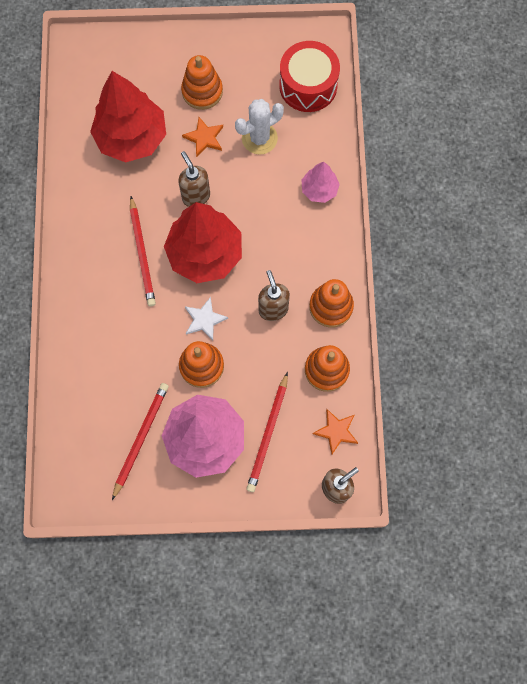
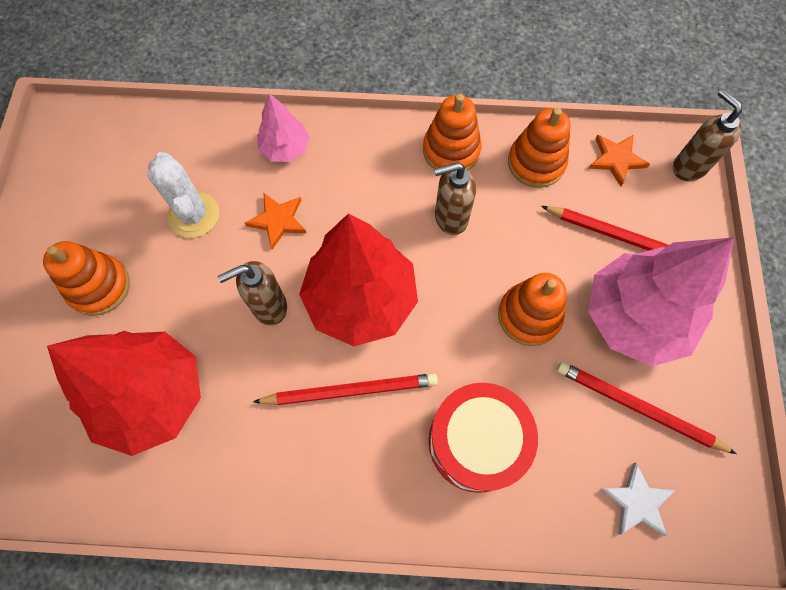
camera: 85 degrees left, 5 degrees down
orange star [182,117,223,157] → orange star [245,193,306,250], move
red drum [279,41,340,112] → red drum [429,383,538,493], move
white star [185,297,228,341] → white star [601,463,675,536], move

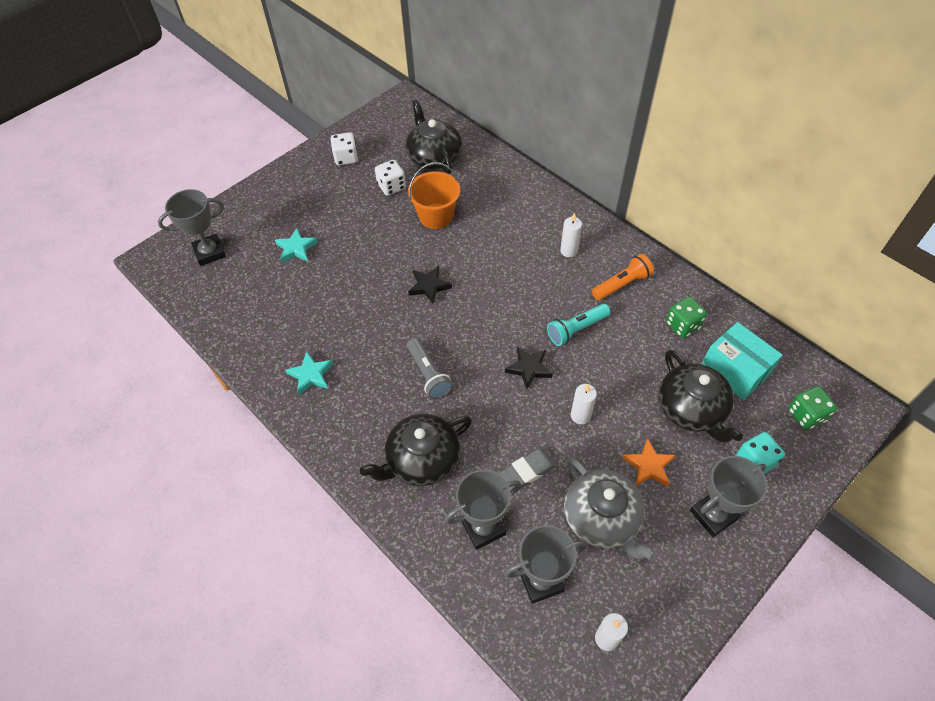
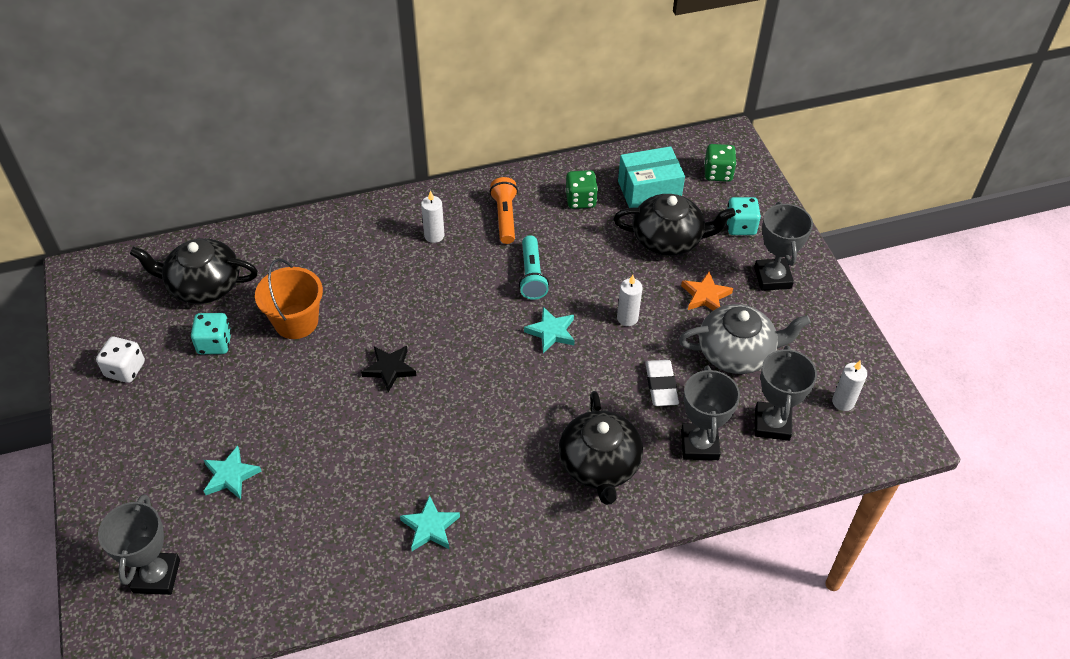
camera: 65 degrees left, 5 degrees down
white dice [375,160,406,196] → turquoise dice [191,313,232,354]
black star [505,347,553,390] → turquoise star [524,307,575,353]
grey eraser [498,448,557,490] → white eraser [645,360,679,406]
grey flashlight [407,338,453,399] → -

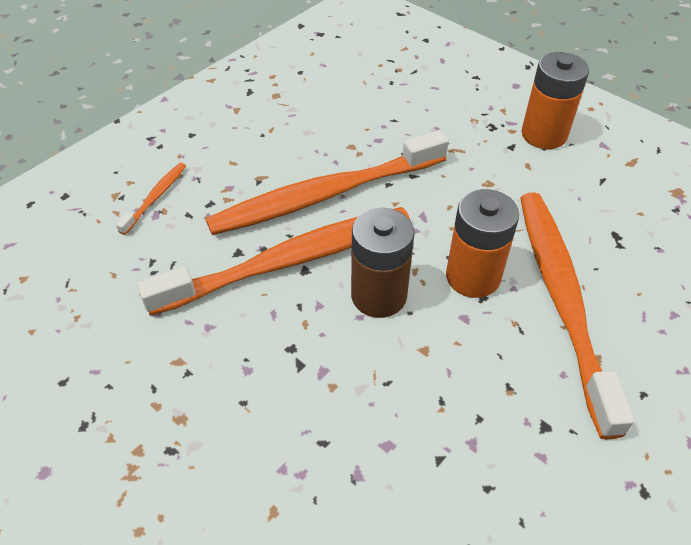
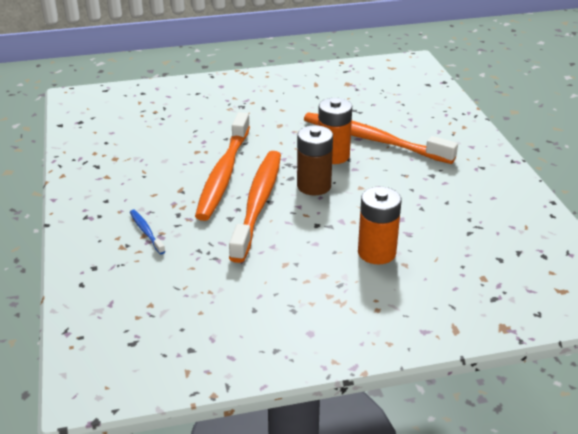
camera: 55 degrees left, 15 degrees down
orange toothbrush [116,163,186,235] → blue toothbrush [130,210,165,254]
orange battery [521,52,589,149] → orange battery [358,187,402,265], move

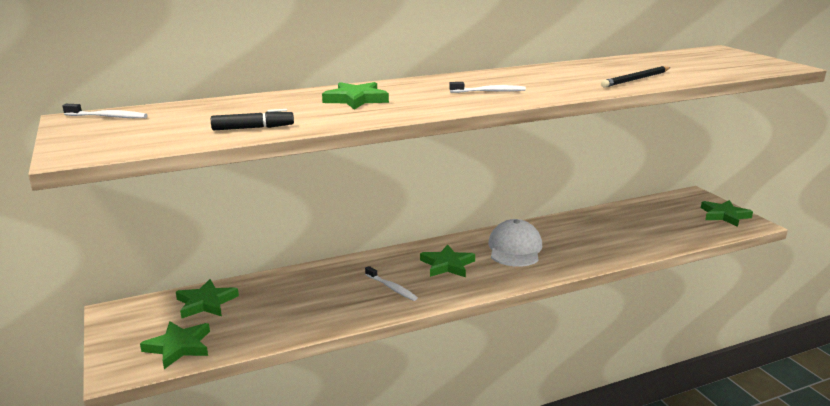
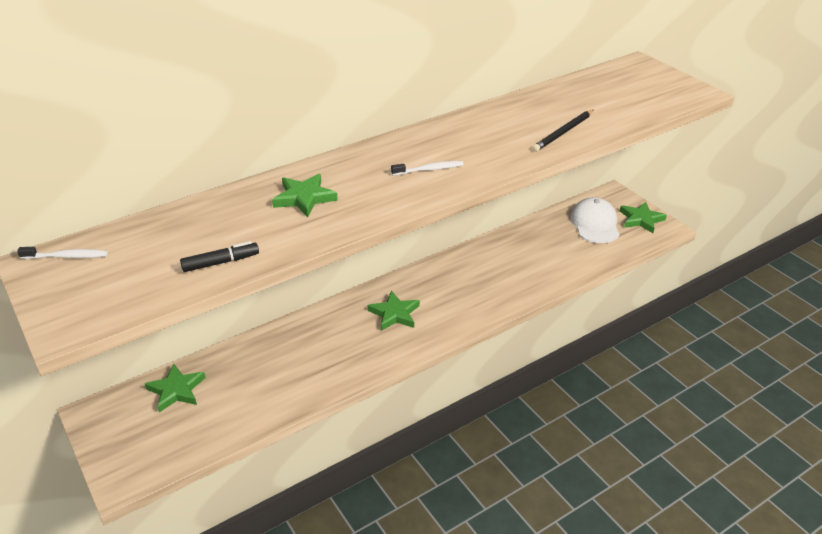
camera: 10 degrees left, 15 degrees up
white cap [488,219,542,267] → white cap [570,197,620,243], move
green star [140,321,210,369] → -
white toothbrush [365,266,418,301] → -

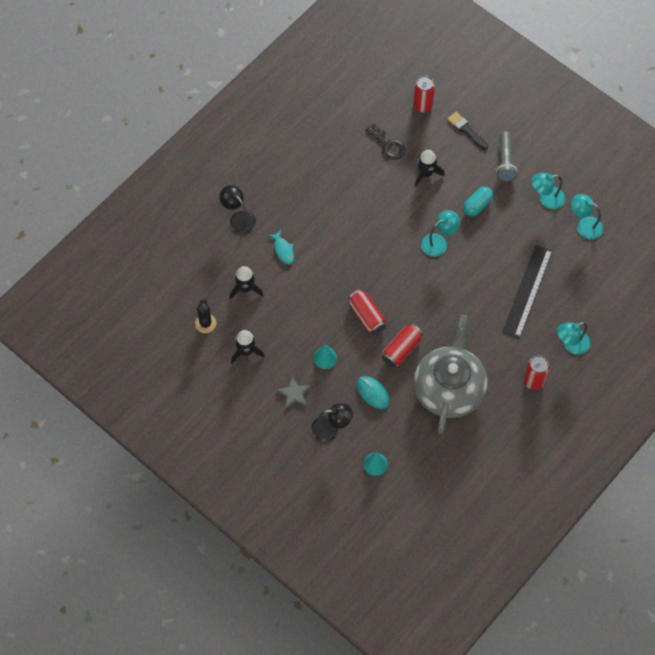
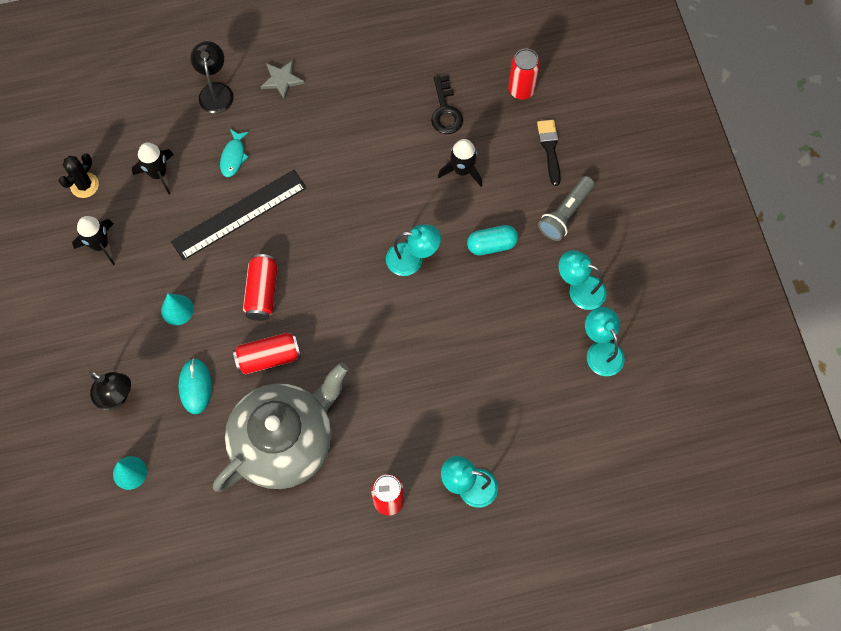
camera: 35 degrees right, 5 degrees up
black ruler [502,245,553,339] → black ruler [171,170,306,261], move
grey star [276,376,311,409] → grey star [260,60,305,100], move

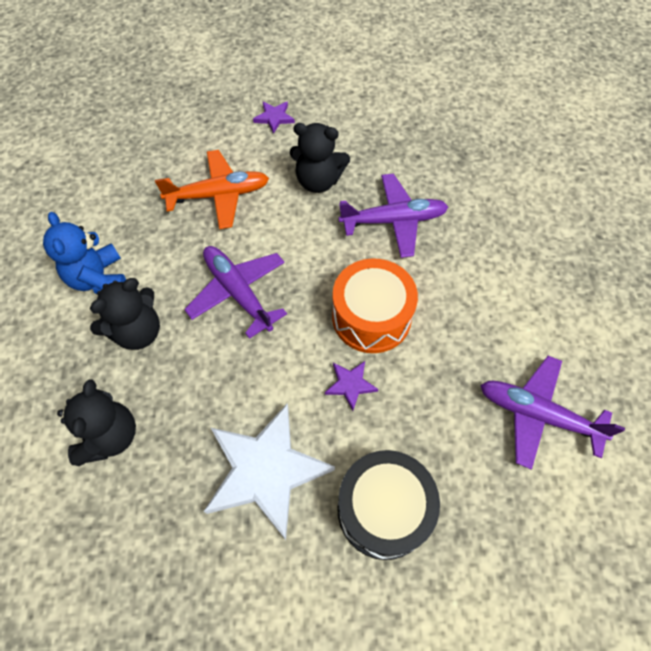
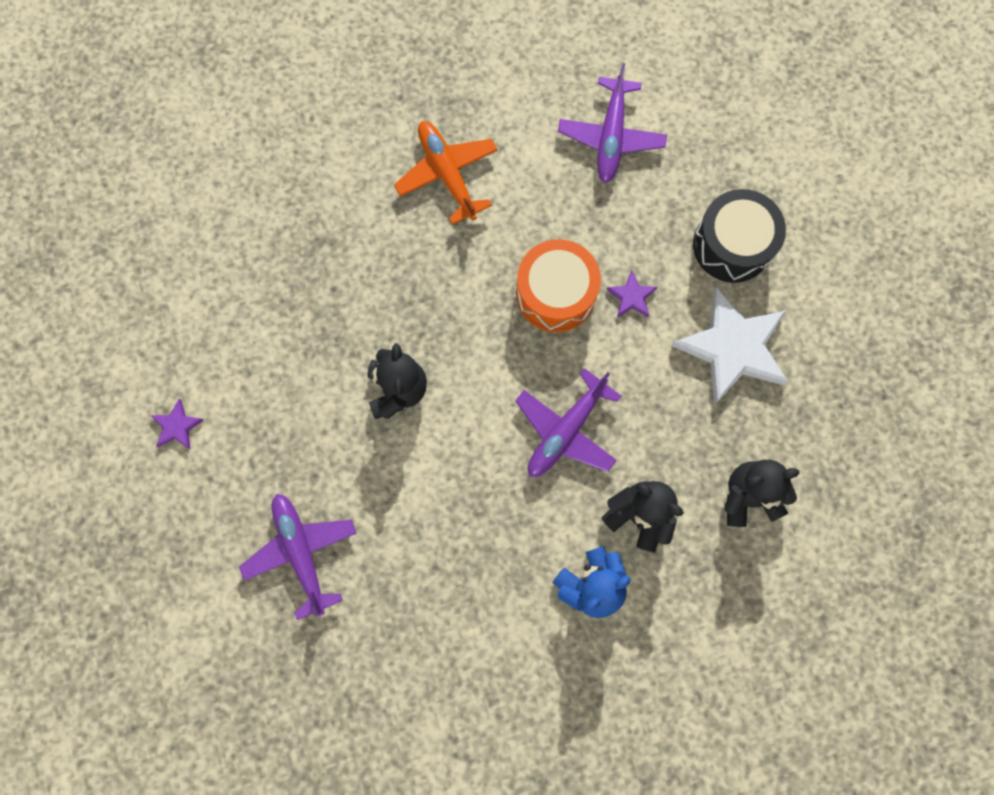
camera: 105 degrees left, 15 degrees up
purple star [253,101,295,134] → purple star [151,399,204,449], move
purple plane [338,174,448,258] → purple plane [239,494,357,620], move
orange plane [155,150,269,229] → orange plane [394,121,498,225], move

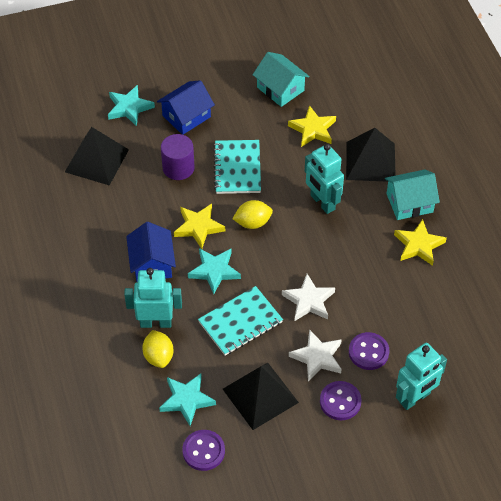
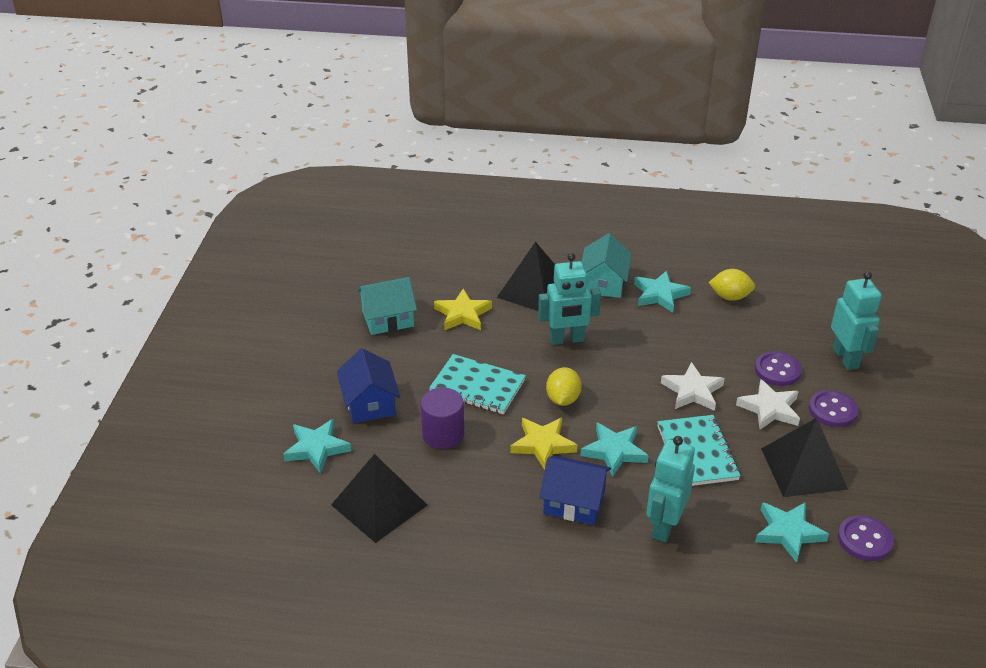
camera: 65 degrees left, 15 degrees down
yellow star [394,219,447,266] → turquoise star [634,271,691,313]
yellow lemon [142,330,173,368] → yellow lemon [708,269,755,301], move

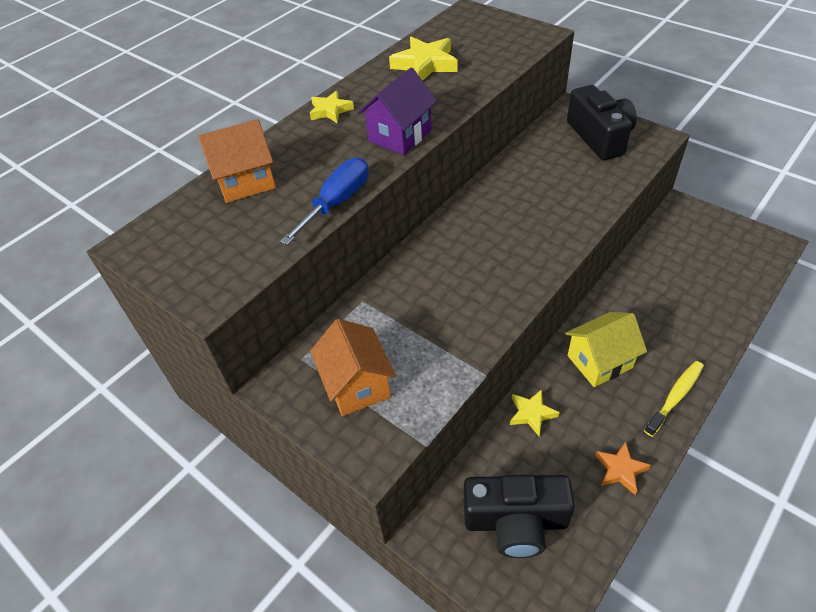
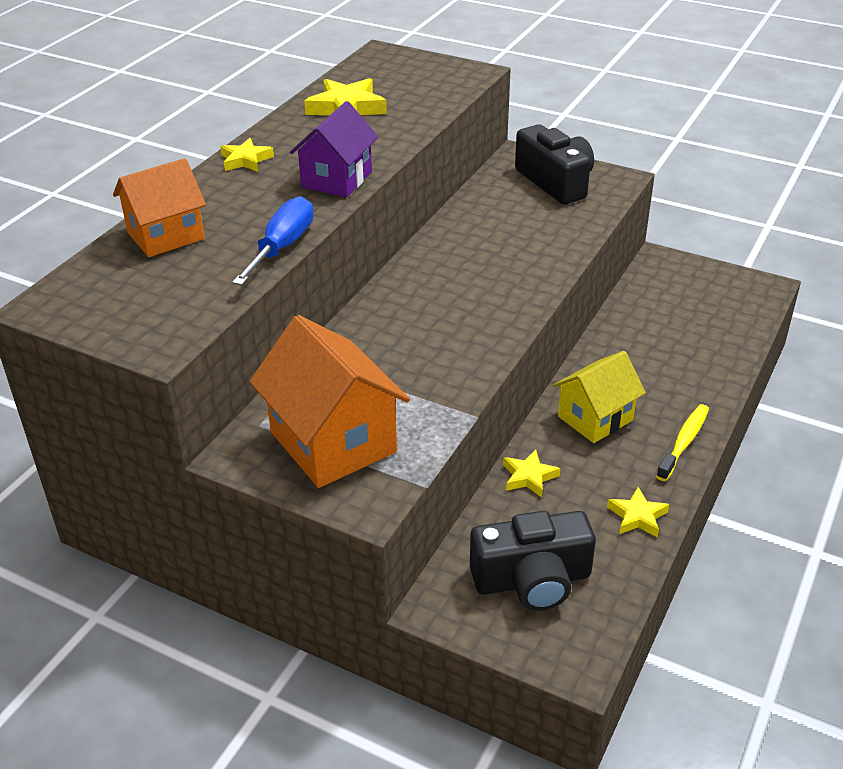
camera: 15 degrees left, 10 degrees down
orange house [310,319,396,416] → orange house [249,315,410,488], x1.50
orange star [595,441,651,495] → yellow star [607,487,669,538]

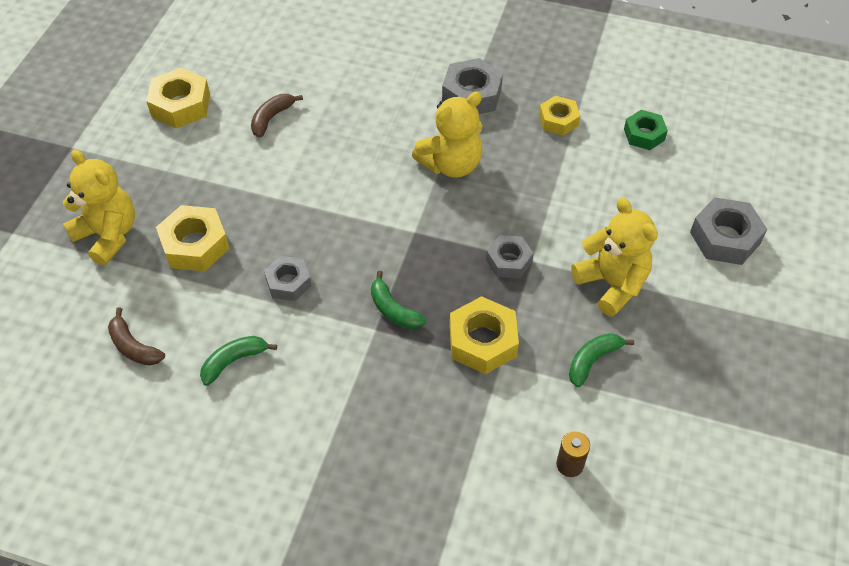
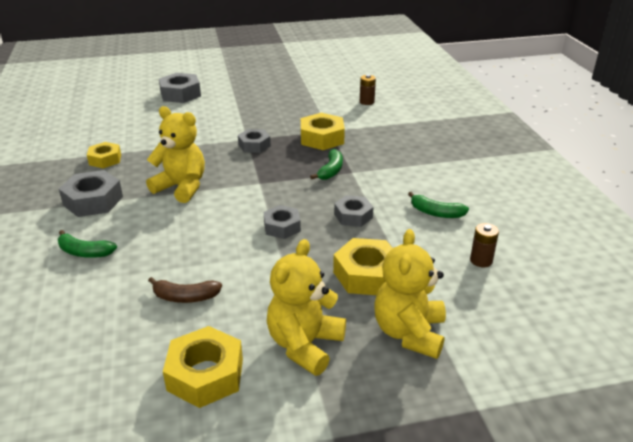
camera: 120 degrees left, 20 degrees down
green banana [569,333,634,387] → green banana [58,230,117,258], move
- → grey nut [264,205,301,239]
yellow teddy bear [571,197,658,317] → yellow teddy bear [267,239,346,376], move
brown banana [108,308,165,366] → brown battery [470,223,499,267]
green nut [624,110,668,150] → -

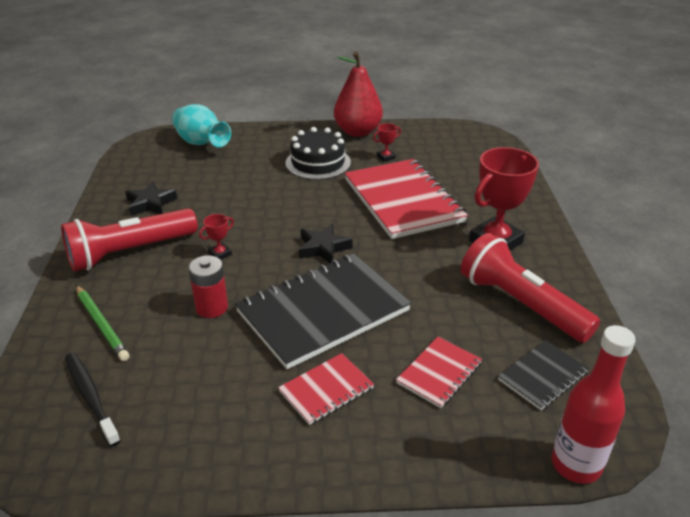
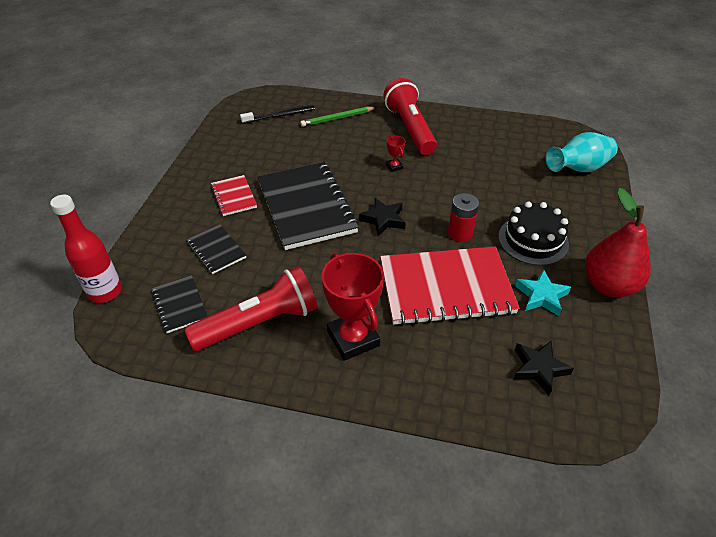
camera: 105 degrees right, 10 degrees up
red notebook [396,337,482,408] → black notebook [187,224,246,274]
red battery [188,255,228,318] → red battery [448,193,479,242], move
black star [125,182,177,216] → black star [513,340,574,396], move
red trophy [373,123,401,162] → turquoise star [515,270,571,316]

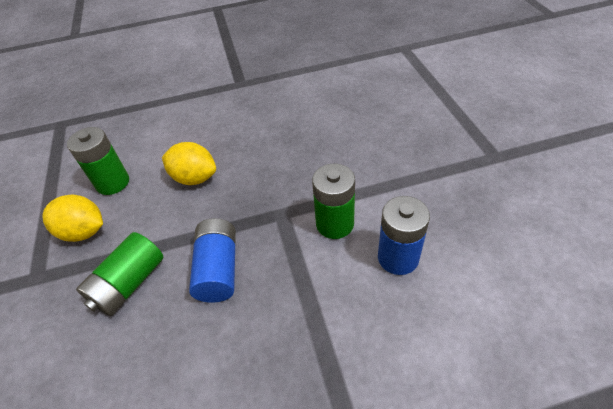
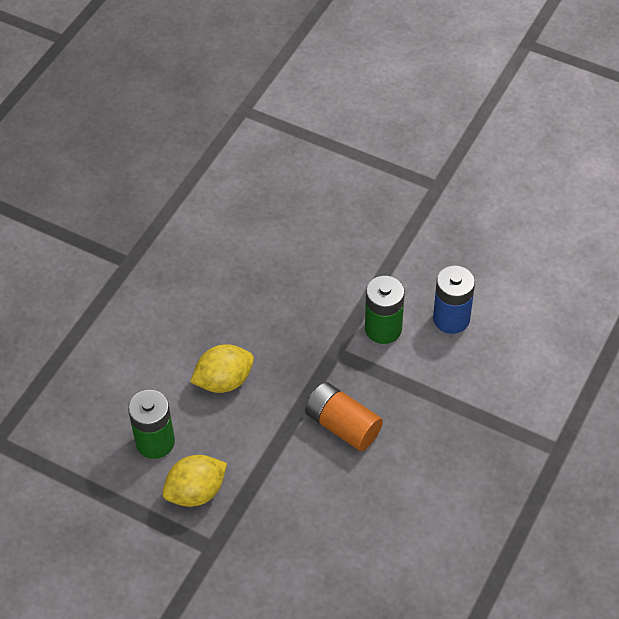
camera: 50 degrees left, 5 degrees up
blue battery [189,218,236,303] → orange battery [305,382,383,451]
green battery [76,232,163,316] → -

